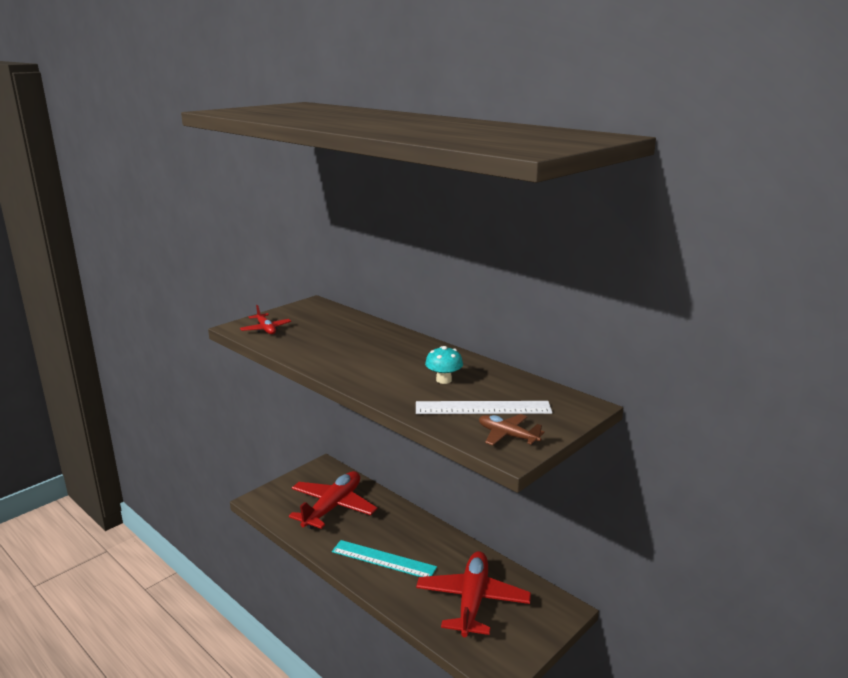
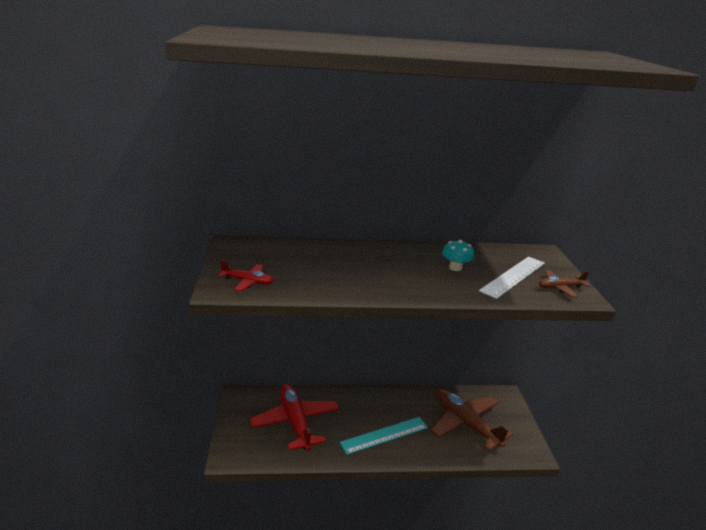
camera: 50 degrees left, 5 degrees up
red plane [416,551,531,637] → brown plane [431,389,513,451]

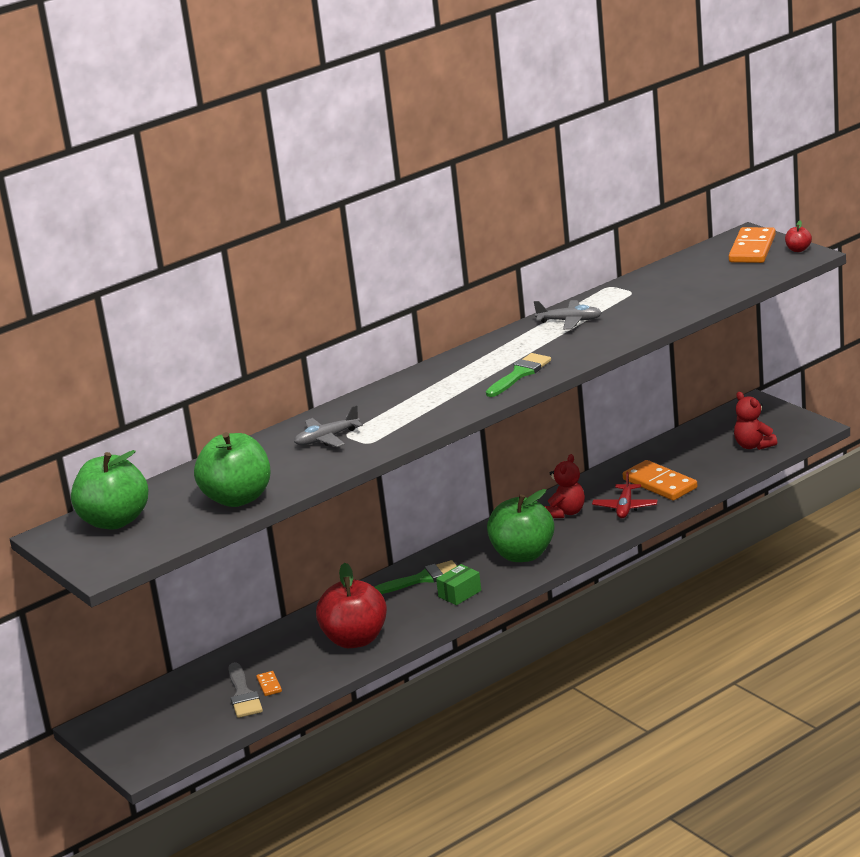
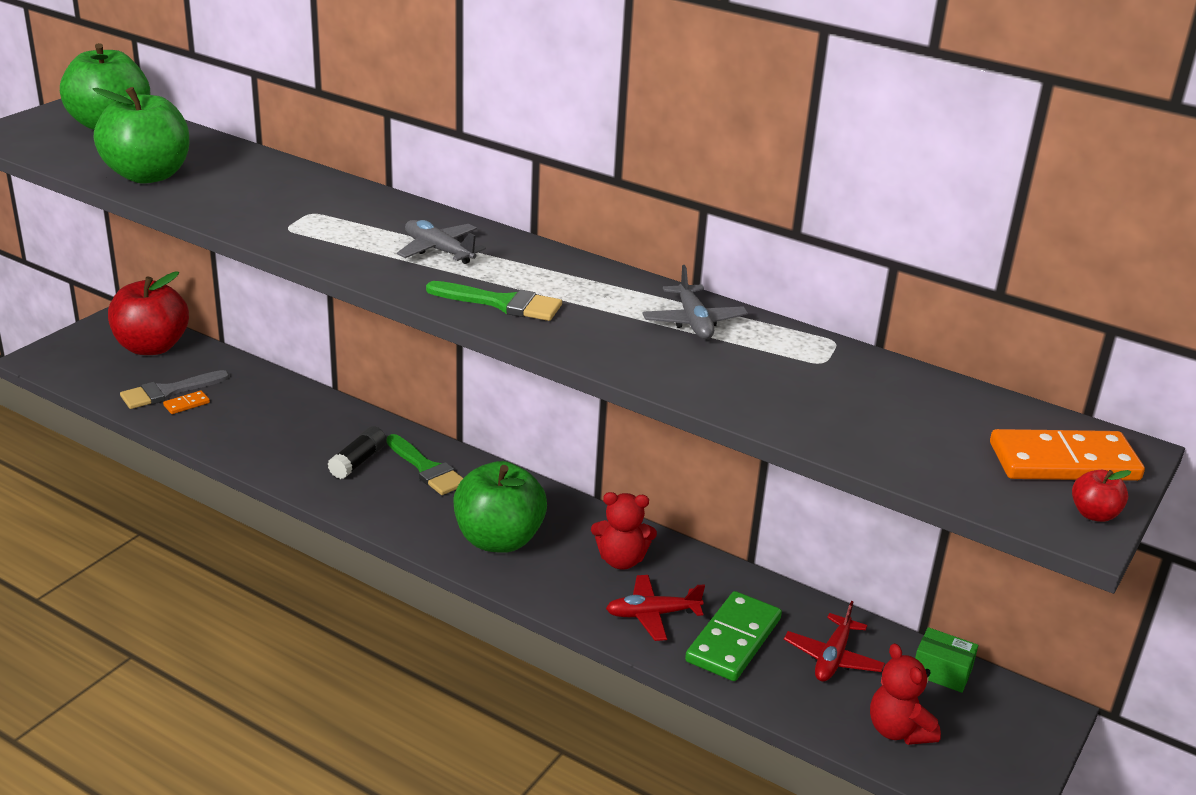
camera: 65 degrees right, 5 degrees up
red apple [316,563,387,648] → red apple [108,271,189,355], move
- → black glue stick [328,426,386,479]
grey plane [294,405,363,447] → grey plane [397,220,486,264], move
orange domino [623,460,698,501] → green domino [685,591,782,681]
- → red plane [784,601,885,682]
red teddy bear [734,392,777,450] → red teddy bear [870,643,941,745], 60 degrees counterclockwise
green box [436,564,481,605] → green box [915,627,978,693], move

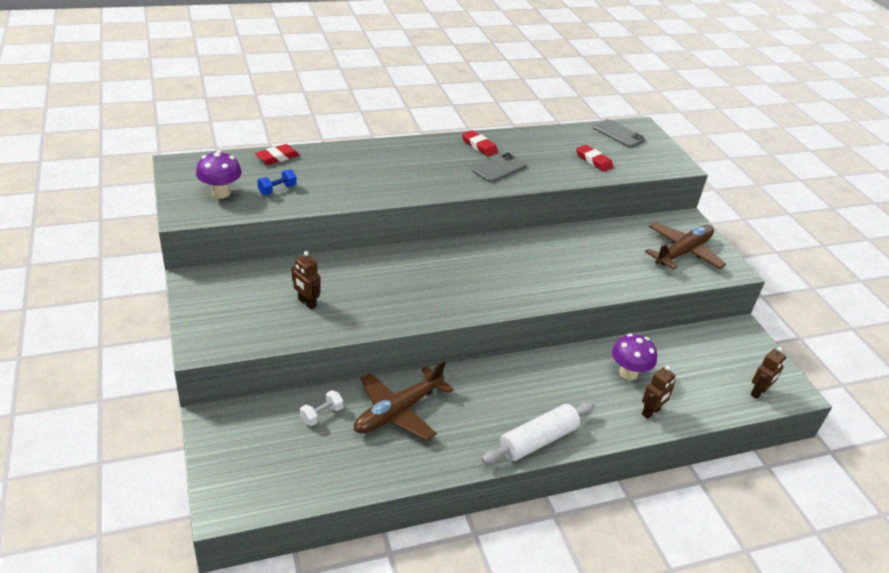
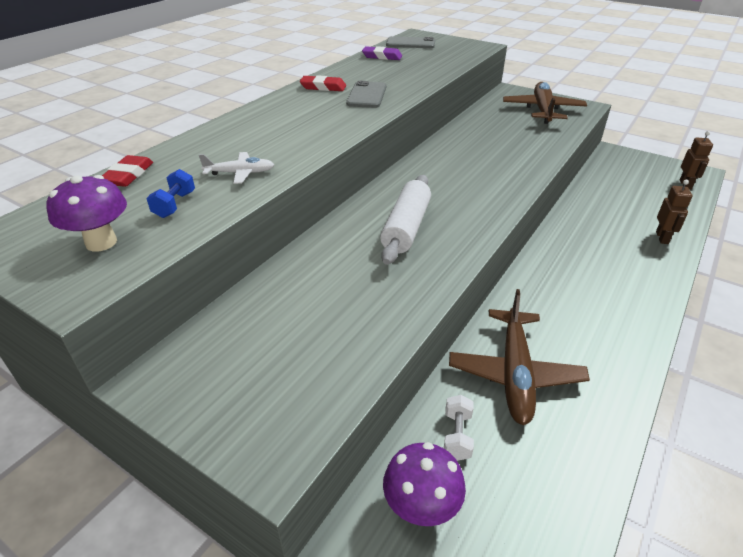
camera: 35 degrees left, 0 degrees up
- → white plane [199,152,274,184]
- → purple eraser [362,46,402,60]
white rolling pin [481,402,595,464] → white rolling pin [380,175,431,265], move
purple mushroom [612,333,657,380] → purple mushroom [383,442,466,526], move
brown robot [292,251,321,309] → -
red eraser [576,145,614,172] → -

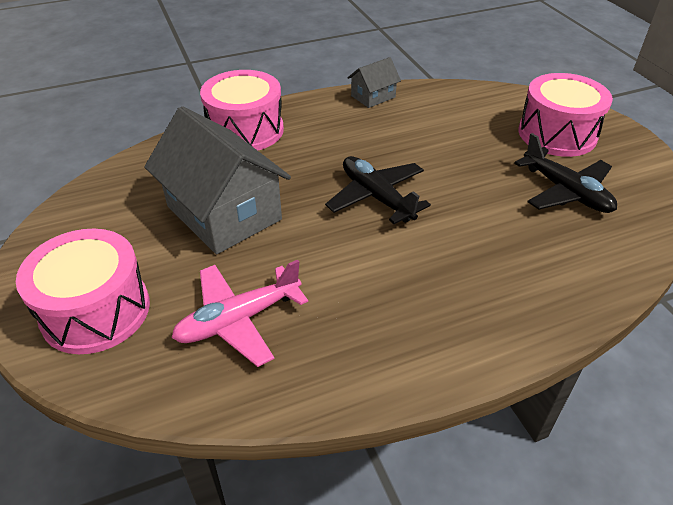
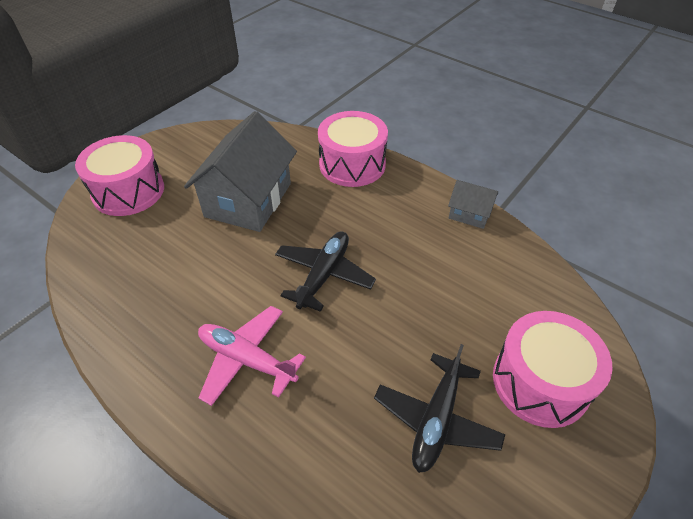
camera: 60 degrees right, 5 degrees up
pink plane [172,260,308,367] → pink plane [198,306,306,406], move

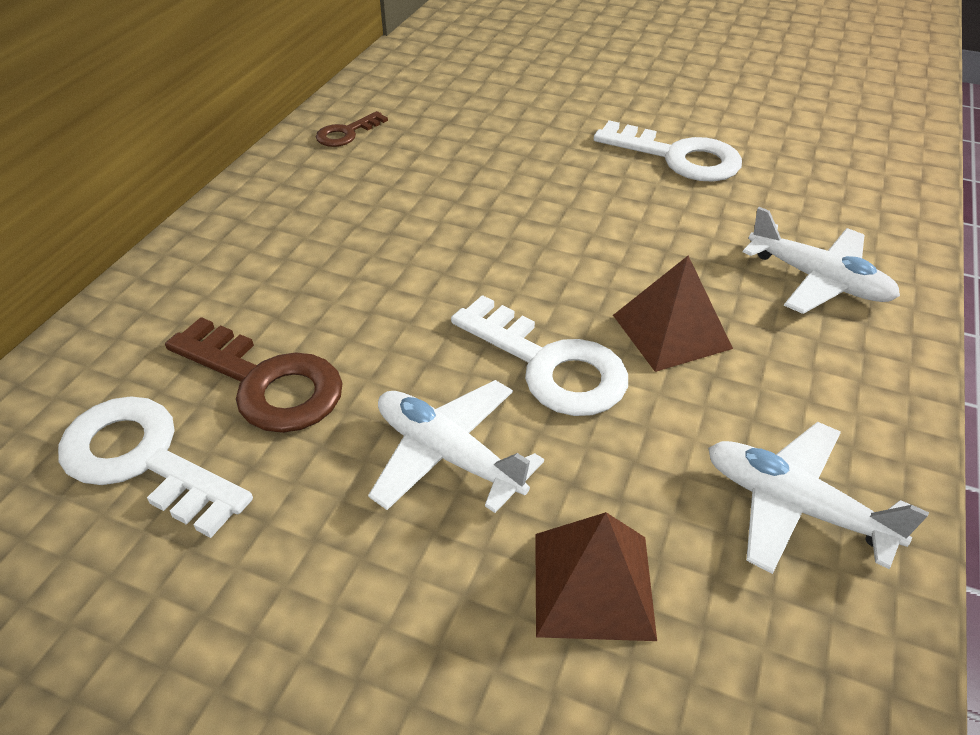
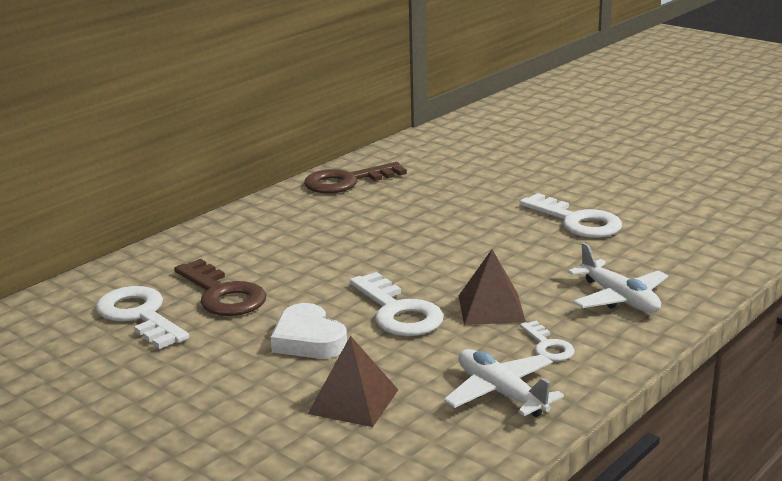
camera: 20 degrees right, 20 degrees down
white plane [368,380,544,513] → white heart [271,303,347,359]
brown key [316,111,388,147] → brown key [304,162,407,194], x1.83
- → white key [520,321,575,361]

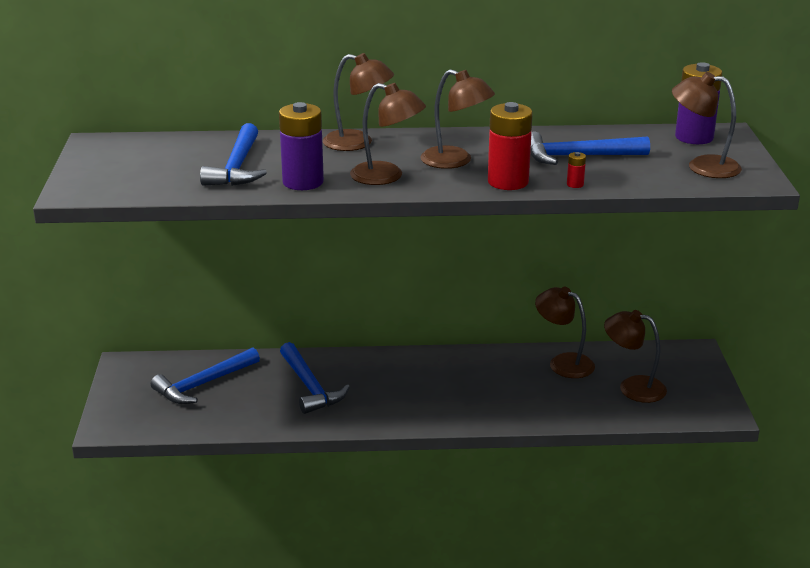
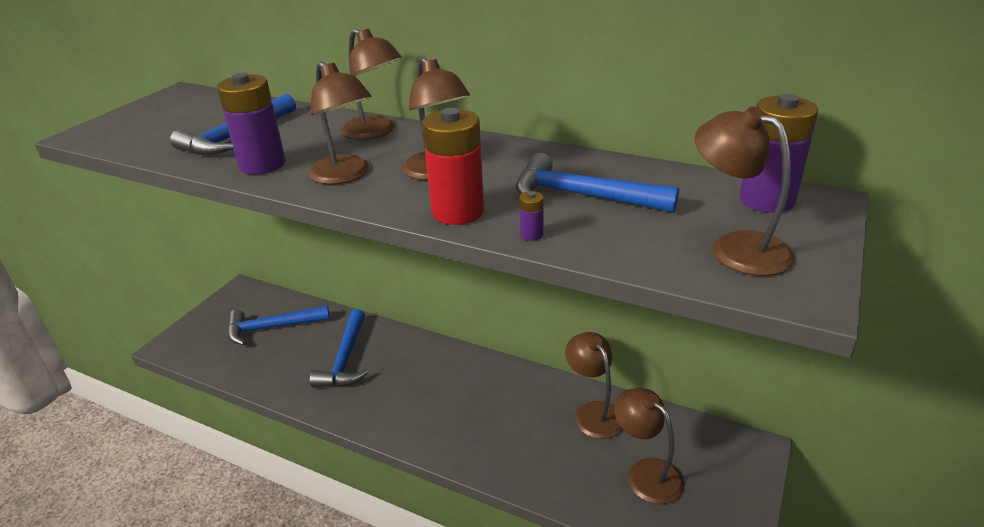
camera: 30 degrees right, 5 degrees up
red battery [567,152,586,188] → purple battery [519,191,544,241]

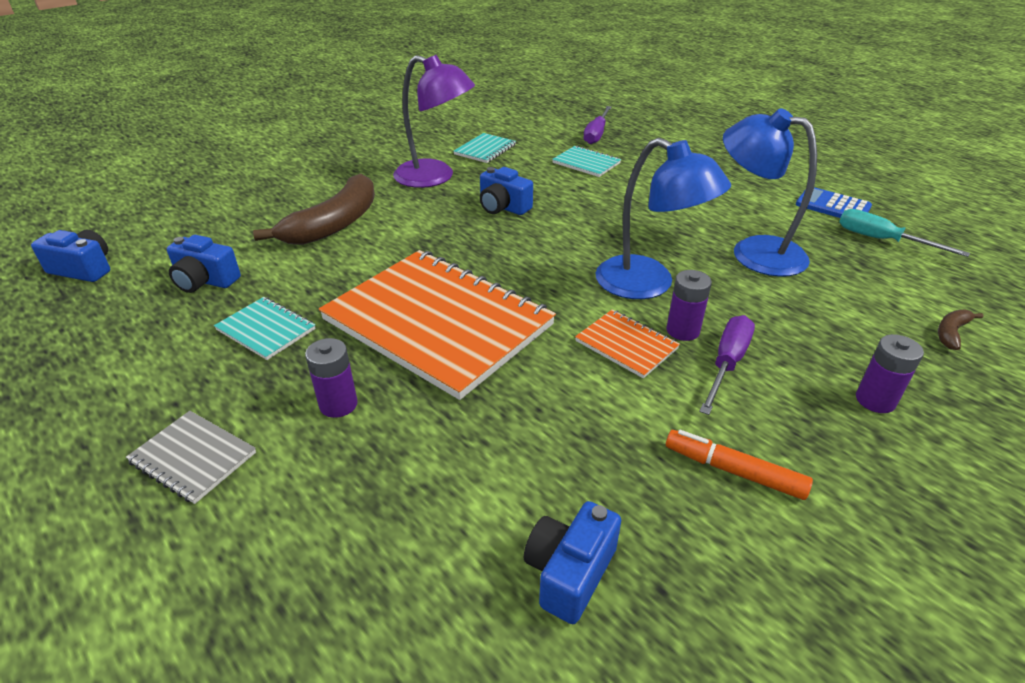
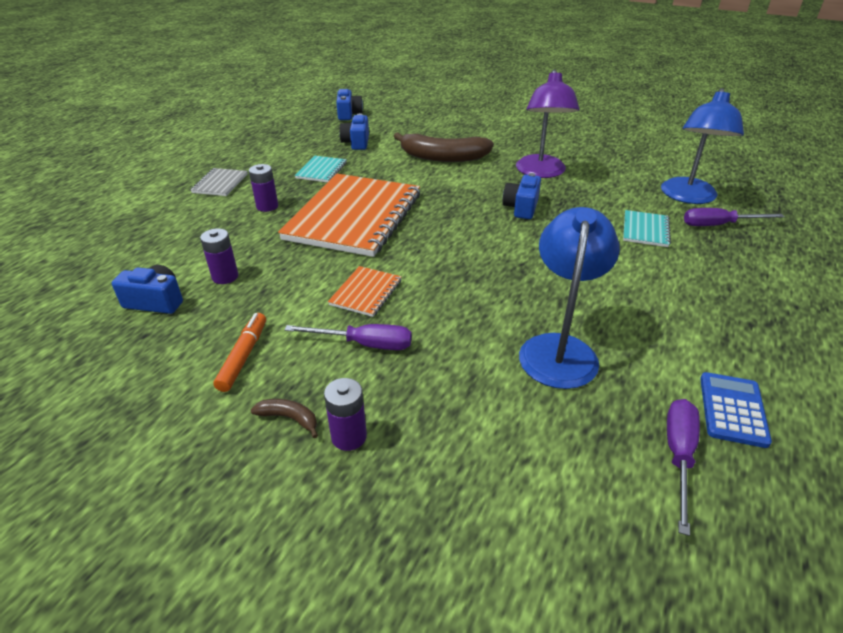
camera: 70 degrees right, 0 degrees up
purple battery [666,270,712,341] → purple battery [200,228,239,284], move
brown banana [938,310,983,350] → brown banana [251,399,318,438], move
blue lamp [595,138,731,299] → blue lamp [661,88,744,204], move
turquoise screwdriver [839,209,970,257] → purple screwdriver [667,399,700,536]
turquoise notebook [454,133,516,163] → -

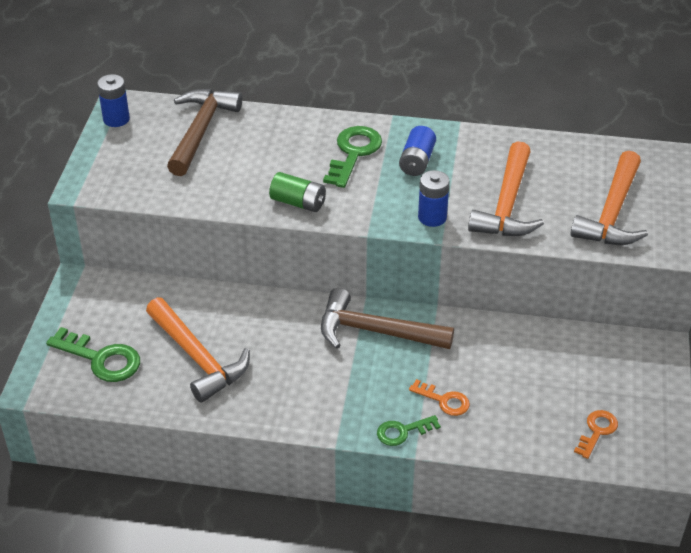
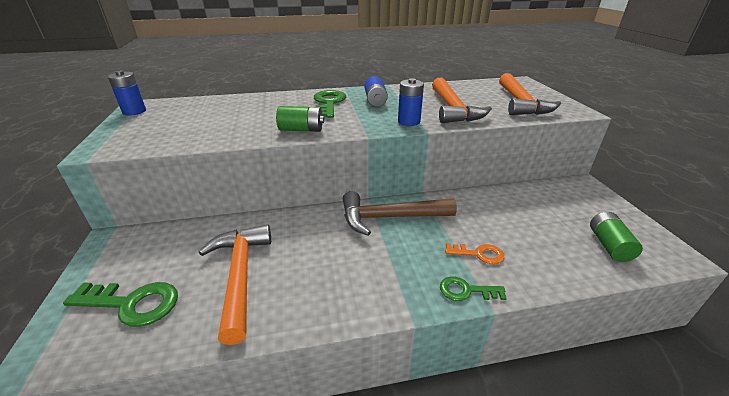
camera: 20 degrees left, 10 degrees down
orange hammer [146,297,250,403] → orange hammer [199,224,271,345], 135 degrees counterclockwise
green key [377,415,441,446] → green key [440,276,507,301], 45 degrees clockwise
orange key [574,410,618,459] → green battery [590,212,643,262]
brown hammer [167,89,242,176] → -

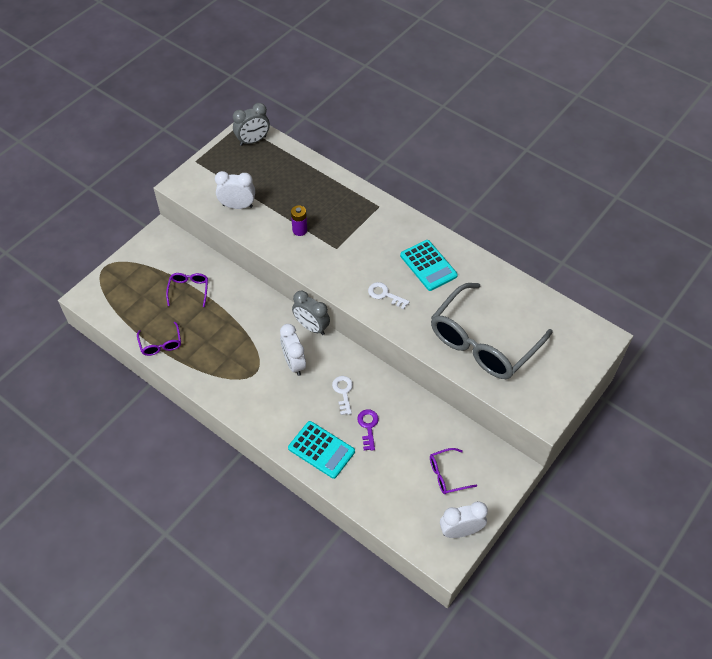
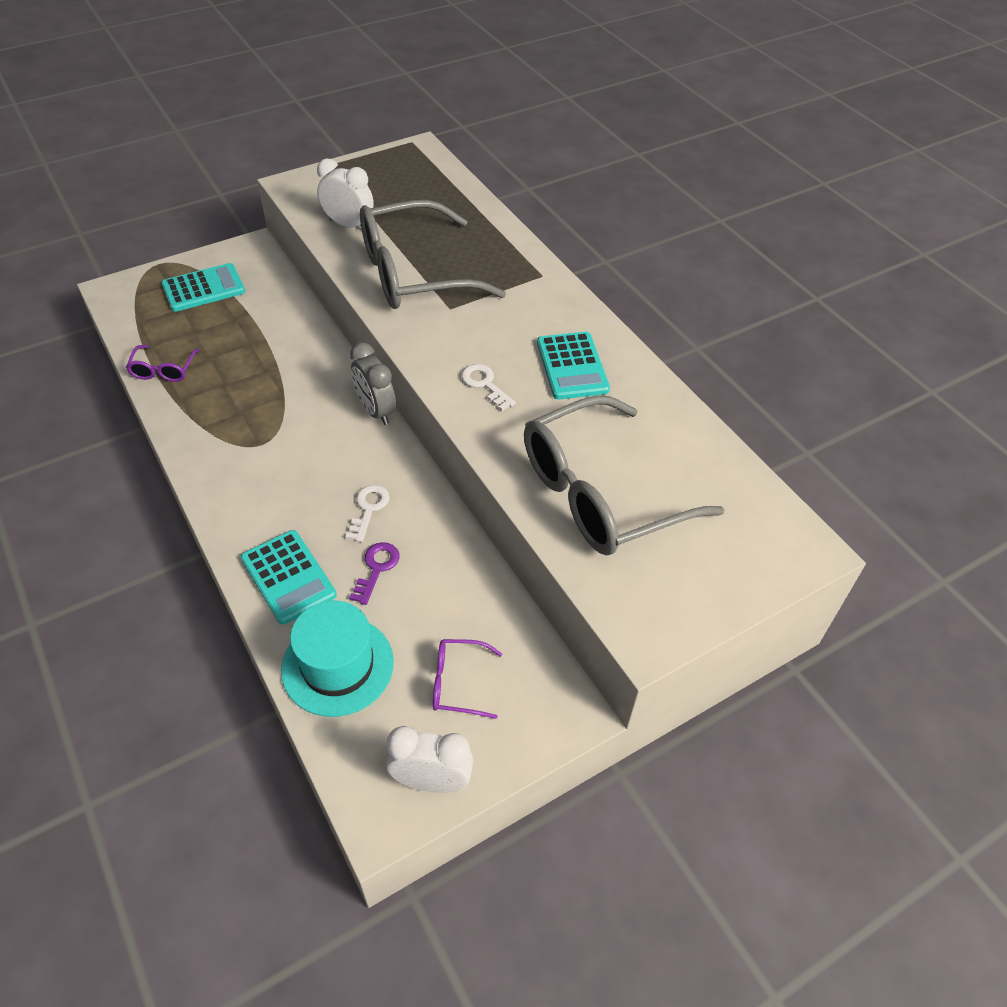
camera: 20 degrees right, 5 degrees down
- → turquoise calculator [161,263,245,312]
- → turquoise hat [281,601,394,717]
purple battery [291,205,307,236] → grey glasses [360,200,506,309]
purple glasses [166,273,208,307] → -
grey clock [233,103,270,146] → -
white clock [280,324,306,376] → -

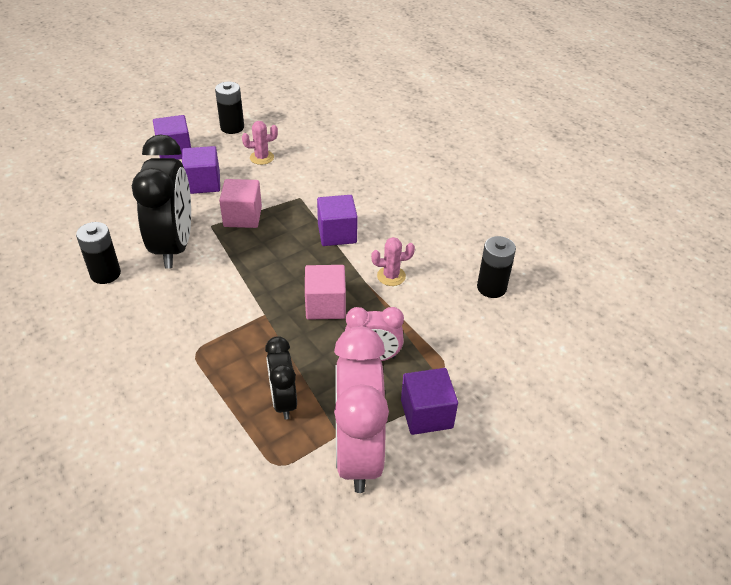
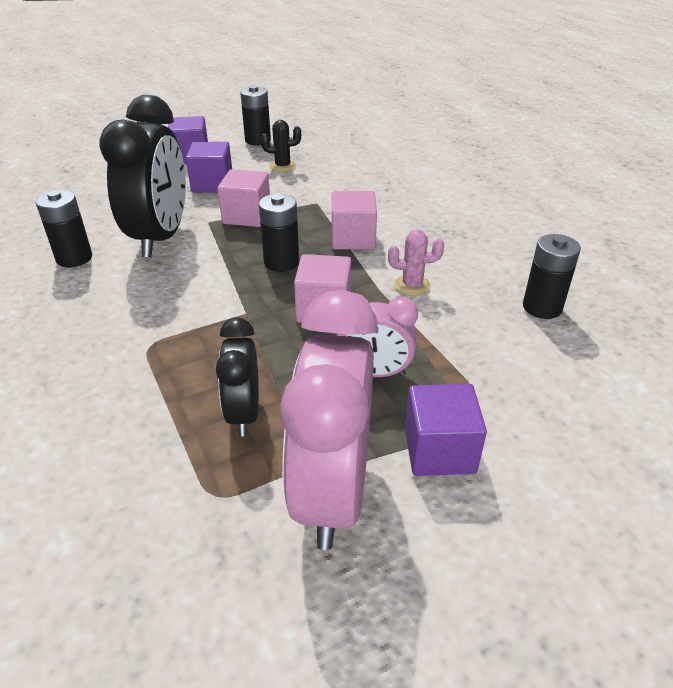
camera: 10 degrees right, 5 degrees down
- → black battery [259,194,299,272]
pink cactus [242,121,278,165] → black cactus [261,120,301,172]
purple cube [317,195,358,246] → pink cube [332,191,377,250]

